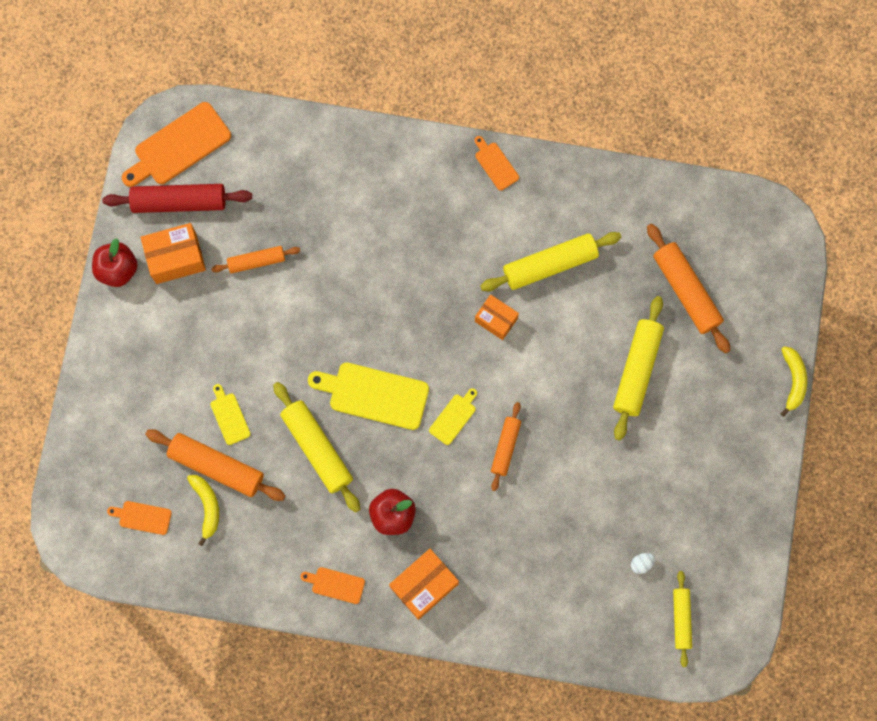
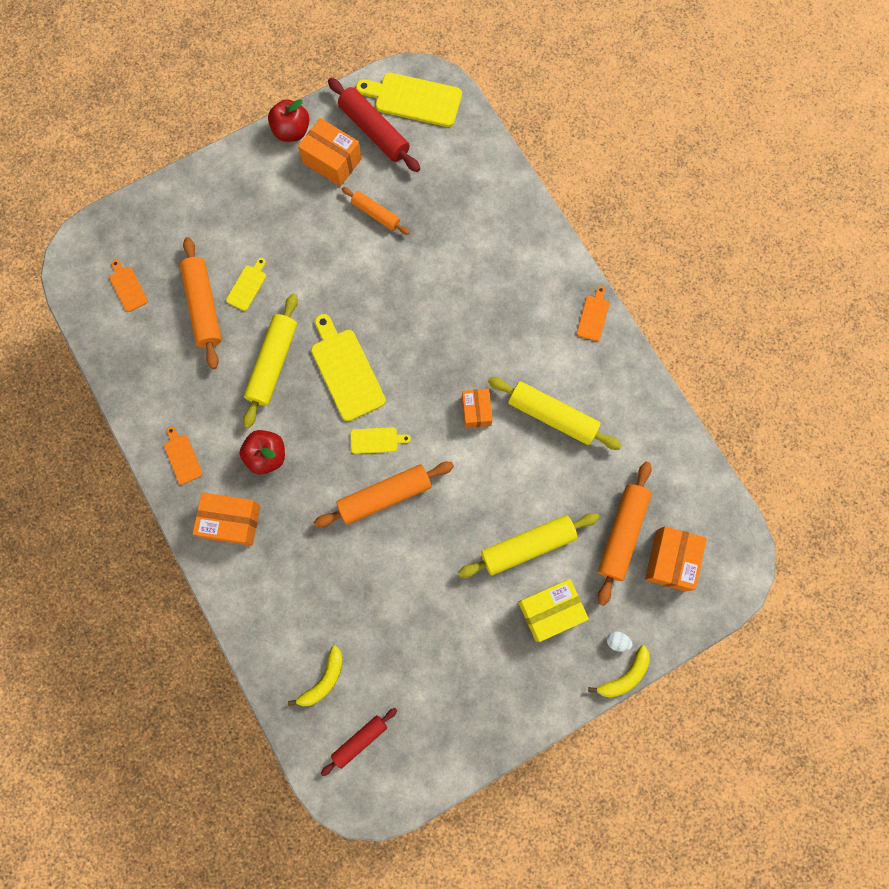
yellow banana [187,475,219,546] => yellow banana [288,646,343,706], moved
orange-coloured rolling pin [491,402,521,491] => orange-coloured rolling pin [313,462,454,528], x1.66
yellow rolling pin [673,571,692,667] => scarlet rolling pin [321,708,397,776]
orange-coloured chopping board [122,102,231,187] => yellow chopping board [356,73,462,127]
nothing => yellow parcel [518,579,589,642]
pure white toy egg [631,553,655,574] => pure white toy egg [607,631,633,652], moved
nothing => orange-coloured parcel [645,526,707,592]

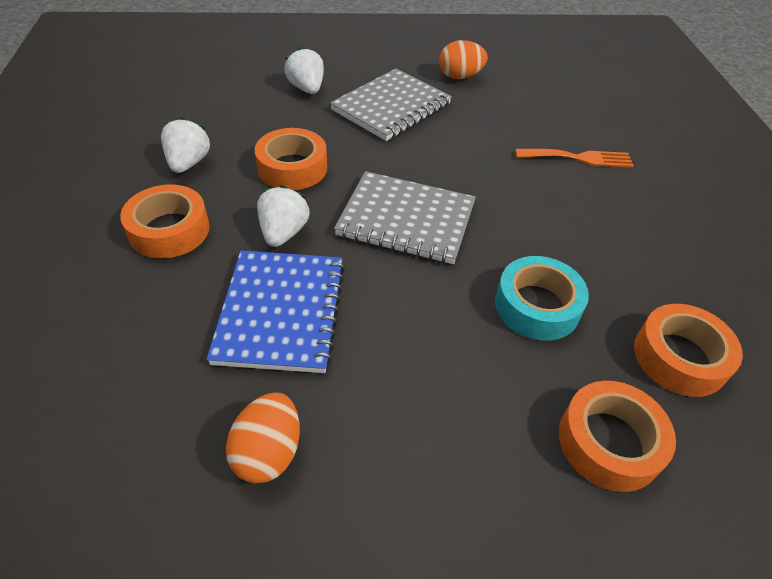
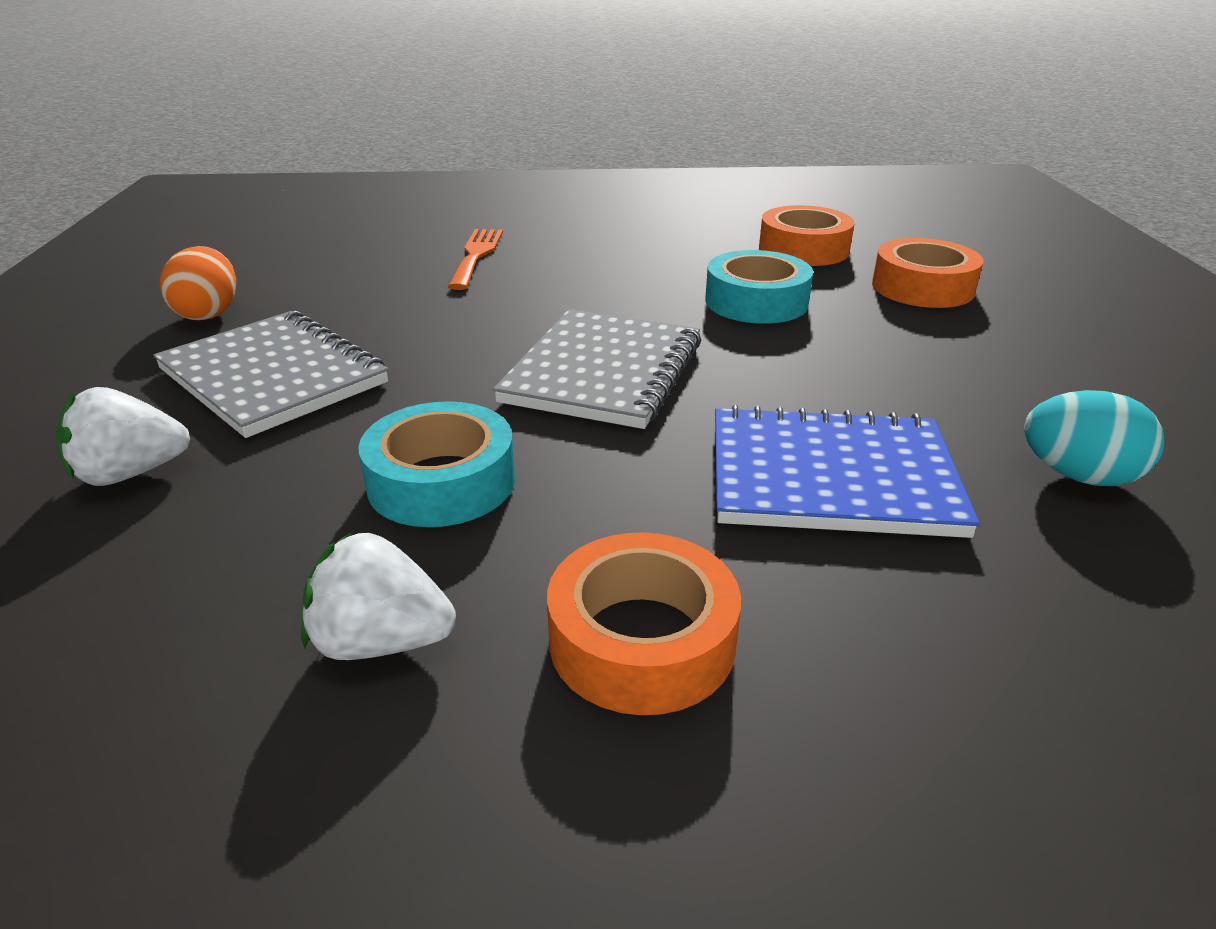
orange-coloured roll of tape [255,128,327,190] => teal roll of tape [358,401,515,527]
orange-coloured toy egg [226,393,300,483] => teal toy egg [1024,390,1164,486]
pure white berry [257,185,310,247] => nothing

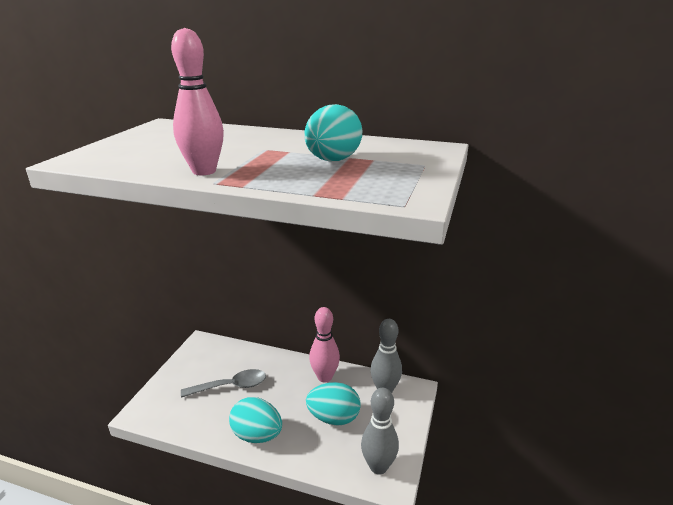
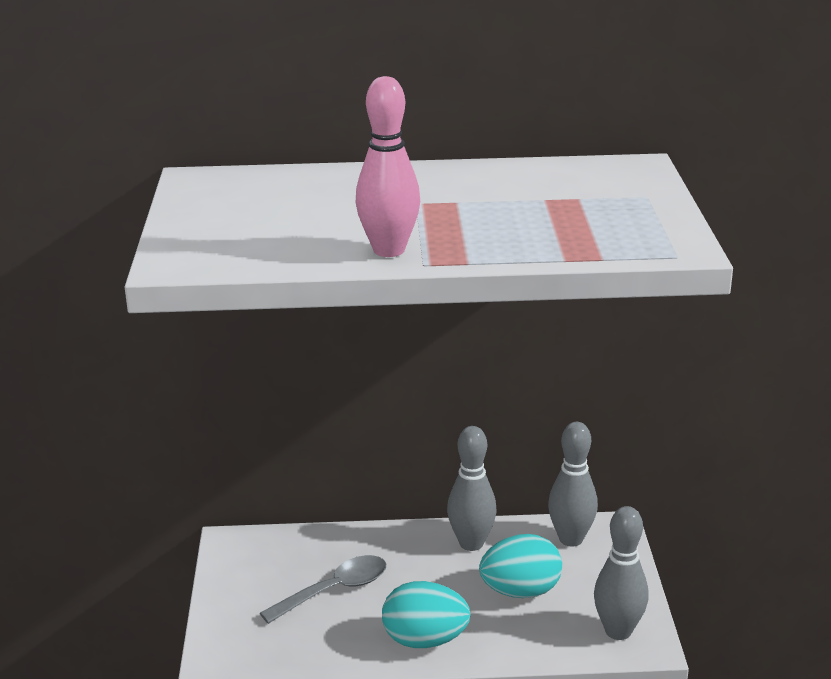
pink skittle [309,307,340,383] => grey skittle [447,426,497,551]
teal toy egg [304,104,362,161] => nothing

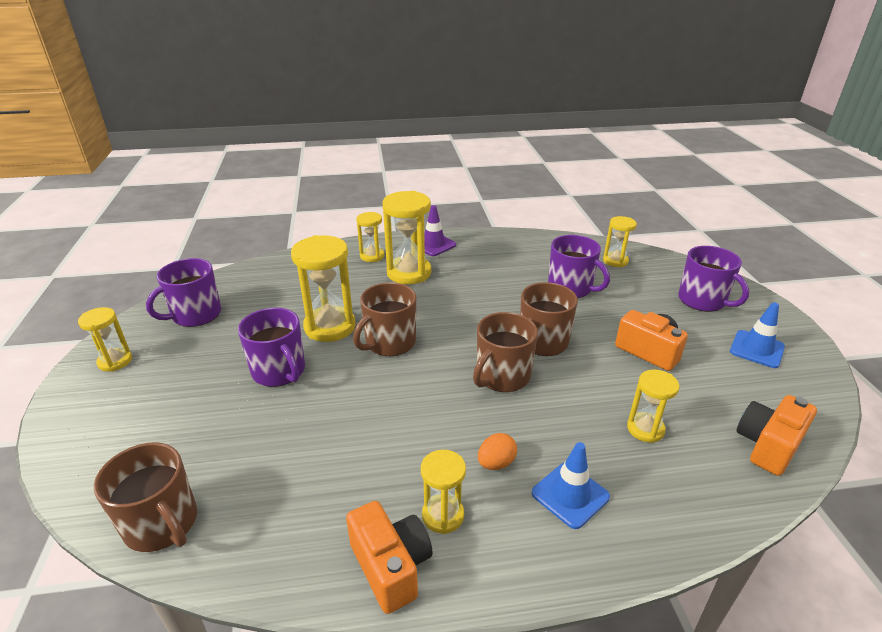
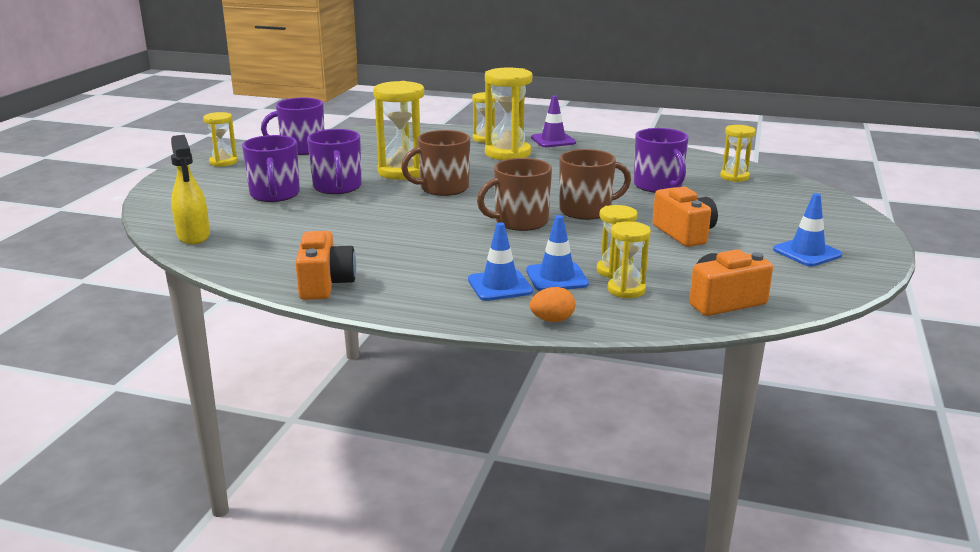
russet mug [94,442,197,552] => yellow spray cleaner [171,135,210,244]
royal purple mug [678,246,749,312] => royal purple mug [242,135,300,202], moved
nothing => blue traffic cone [526,215,589,291]
orange-coloured toy egg [478,433,517,470] => orange-coloured toy egg [530,287,575,322], moved
yellow sandglass [421,450,466,534] => yellow sandglass [608,221,651,298], moved

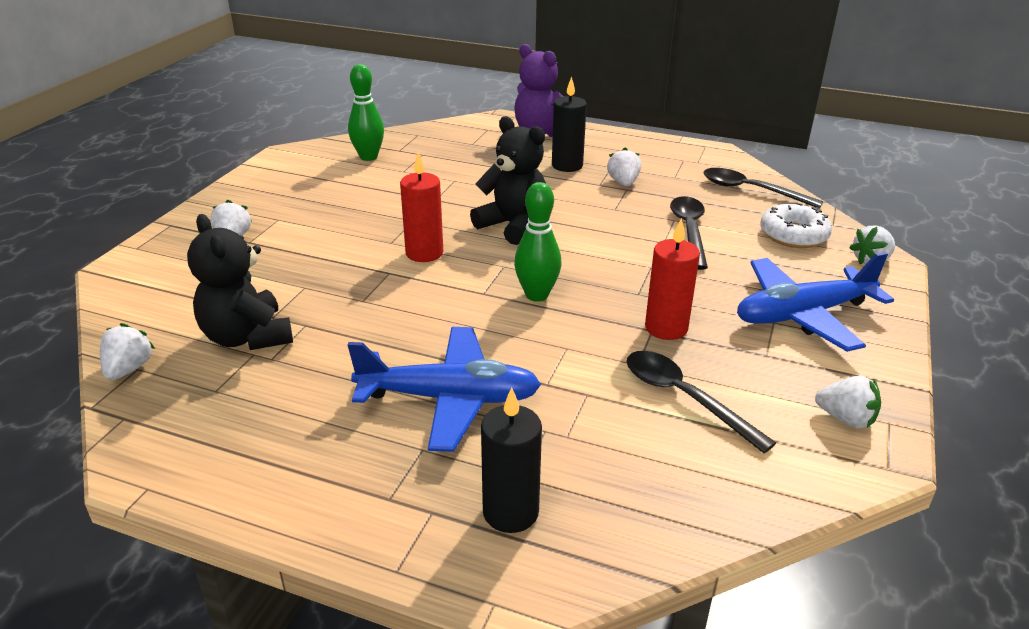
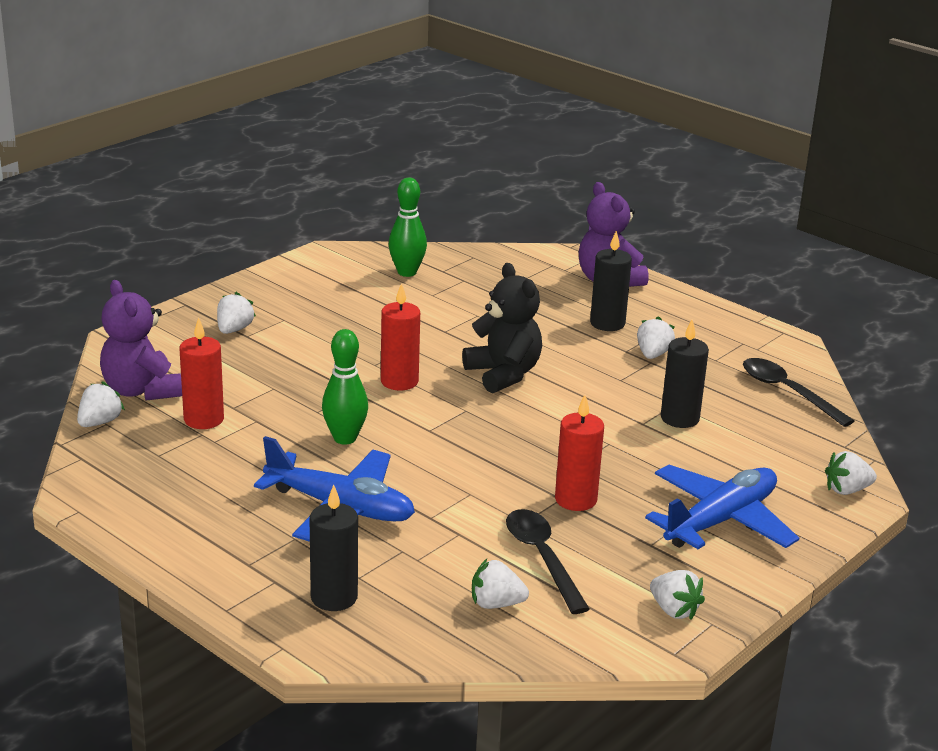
nothing => royal purple teddy [100,280,182,401]
black teddy [187,214,293,350] => scarlet candle [179,317,224,429]
leaf-green skittle [514,182,562,302] => leaf-green skittle [322,329,368,445], moved
nothing => pure white berry [472,559,529,609]
blue aeroplane [737,252,894,352] => blue aeroplane [645,465,799,549], 135 degrees clockwise
black teaspoon [670,196,708,270] => black candle [661,319,709,428]
pure white glazed donut [761,203,832,248] => nothing

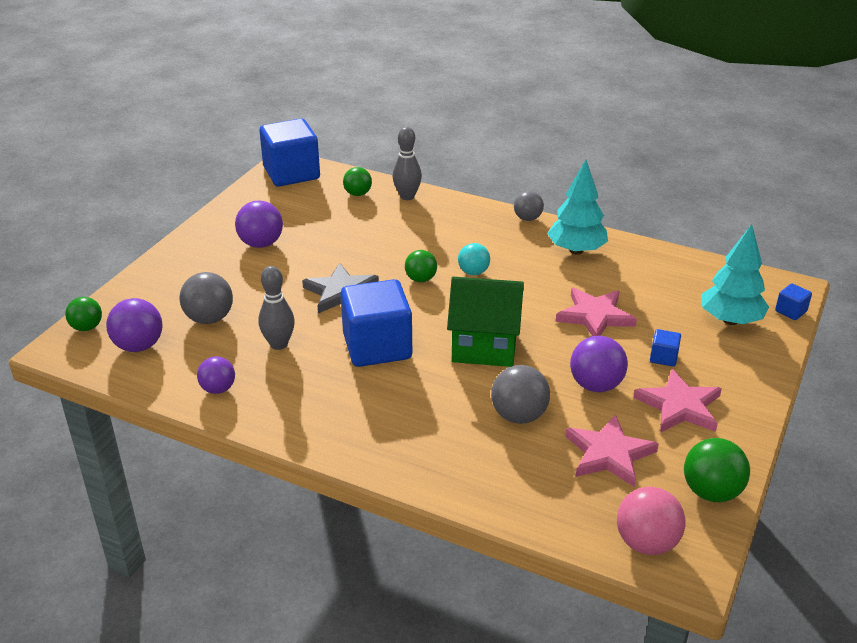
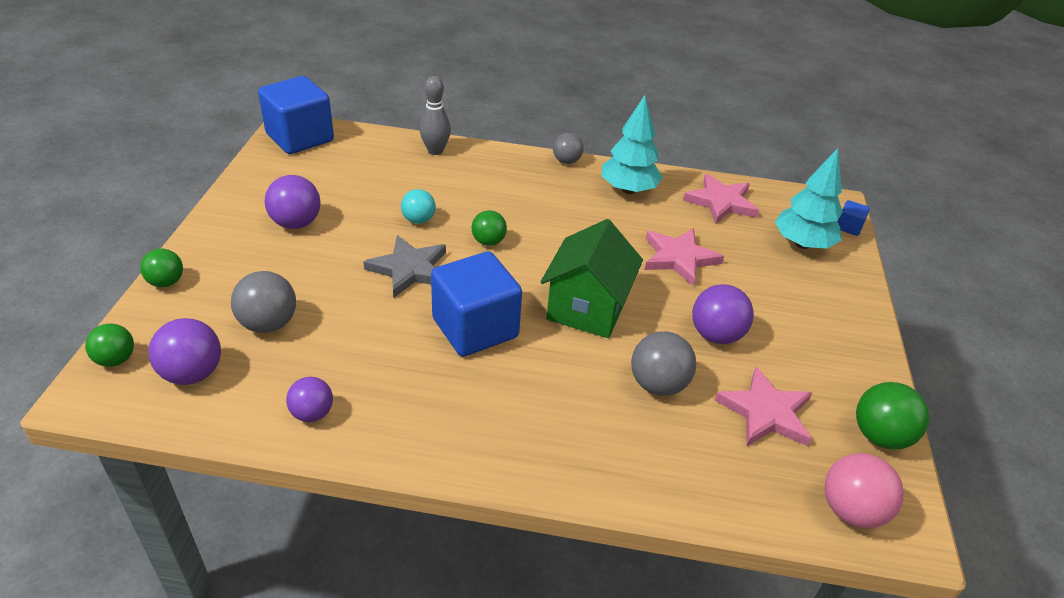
leaf-green sphere [343,167,372,196] => leaf-green sphere [140,249,183,287], moved
teal sphere [458,243,490,275] => teal sphere [401,189,436,224], moved
leaf-green cottage [447,277,524,367] => leaf-green cottage [541,219,643,338], 60 degrees counterclockwise
pink star [634,369,722,433] => pink star [683,174,759,224], moved
grey skittle [258,266,295,350] => nothing
blue block [650,329,681,367] => nothing

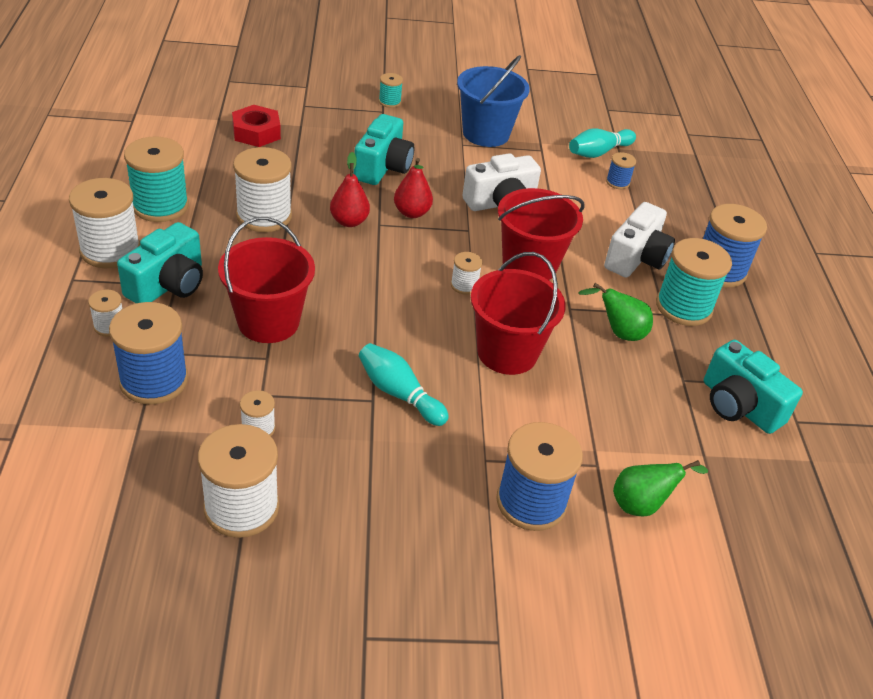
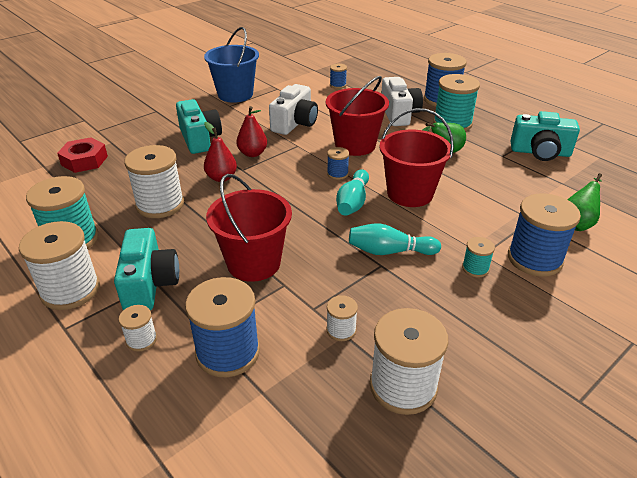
pure white spool [451,252,483,295] => blue spool [327,147,349,180]
teal skittle [569,128,636,158] => teal skittle [336,169,369,216], moved
teal spool [379,73,403,108] => teal spool [462,237,495,277], moved

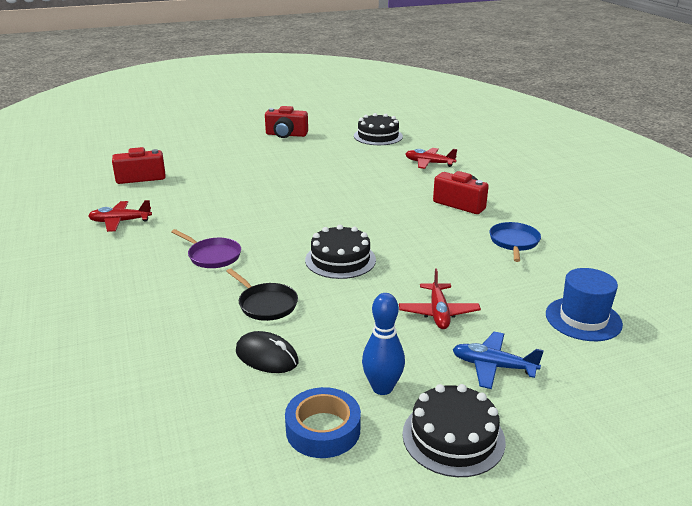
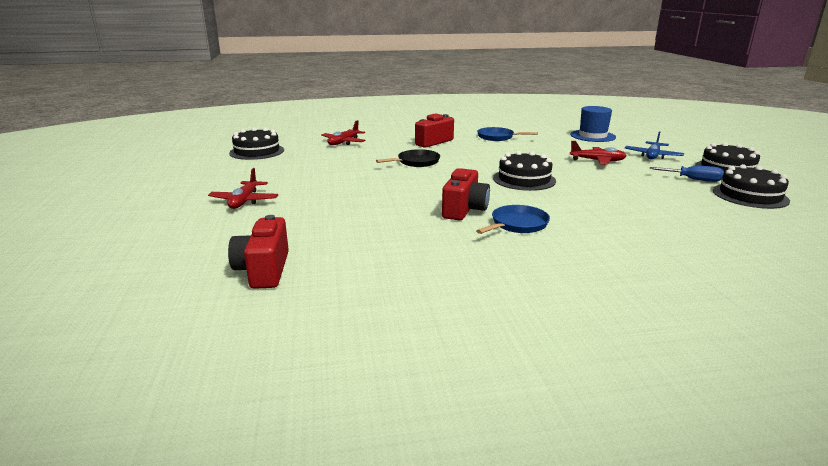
scarlet aeroplane [88,200,152,232] => scarlet aeroplane [208,168,278,209], moved
black pan [226,268,298,321] => black pan [376,149,440,167], moved
scarlet camera [265,106,308,138] => scarlet camera [442,168,490,220], moved
royal purple pan [171,229,241,268] => blue pan [476,205,550,234]
blue skittle [362,293,405,395] => blue screwdriver [650,166,724,182]
blue roll of tape [285,387,361,458] => black cake [713,164,790,209]
black PC mouse [236,331,298,373] => nothing

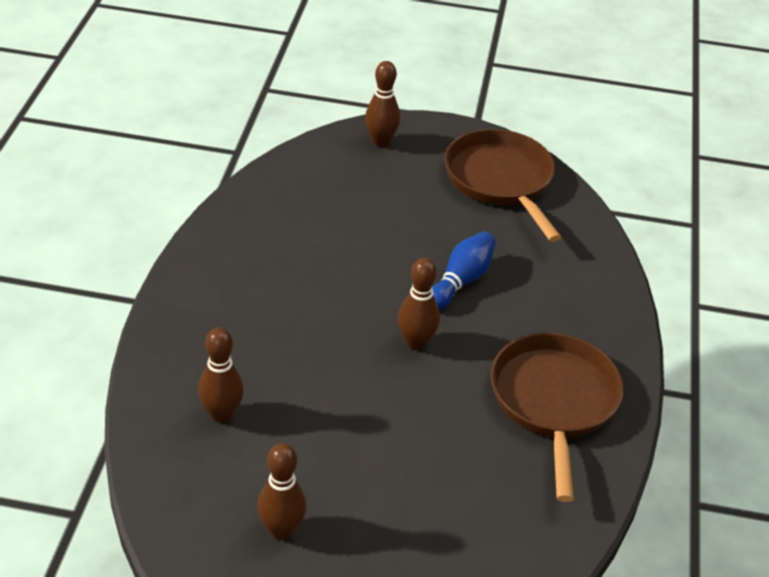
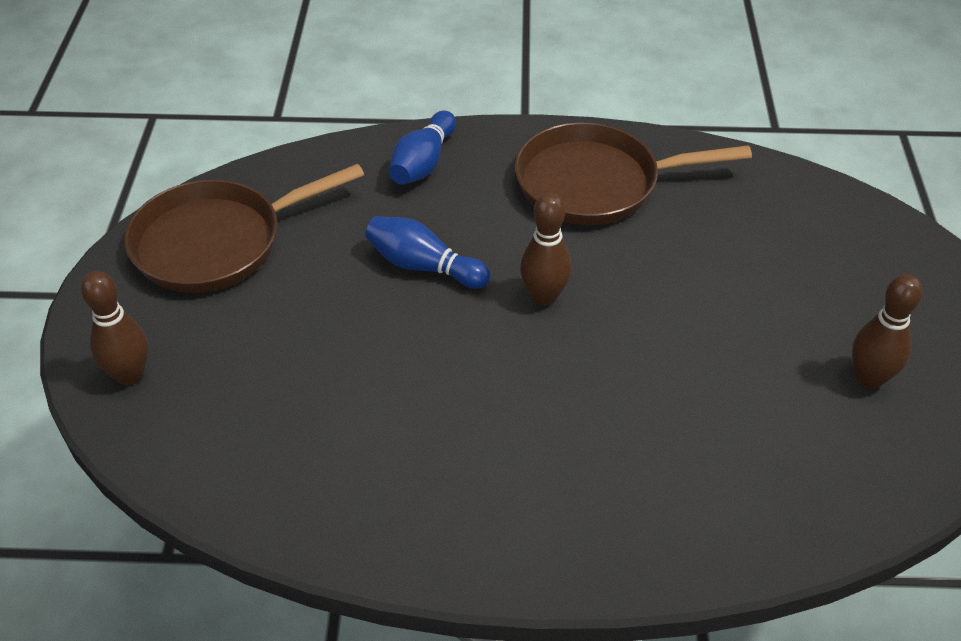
nothing => blue skittle [389,111,456,185]
russet skittle [198,327,244,423] => nothing

